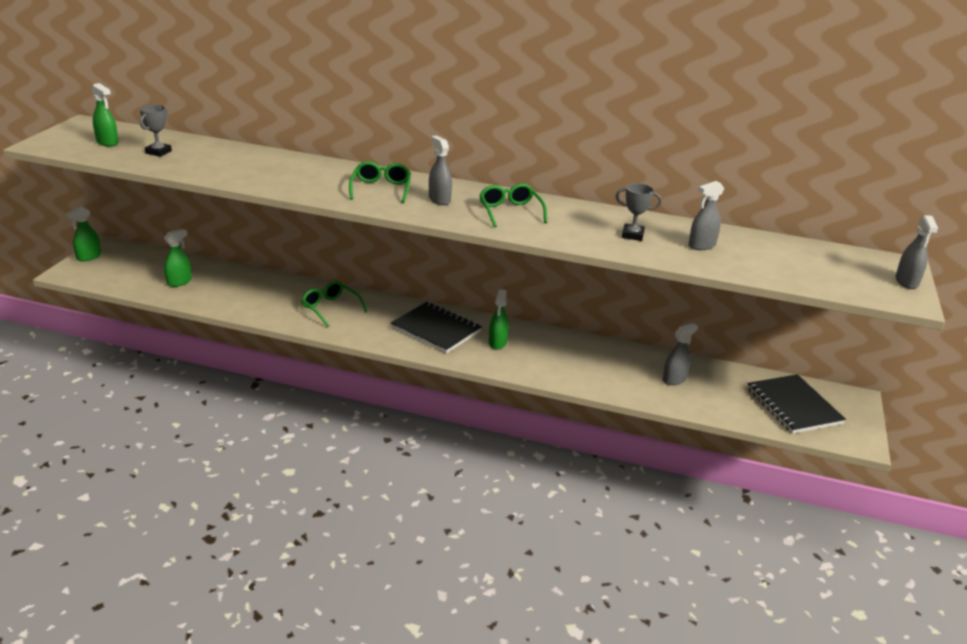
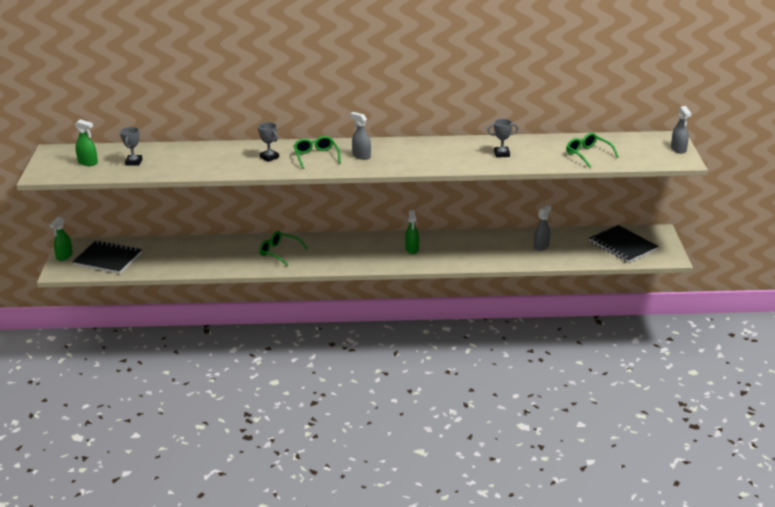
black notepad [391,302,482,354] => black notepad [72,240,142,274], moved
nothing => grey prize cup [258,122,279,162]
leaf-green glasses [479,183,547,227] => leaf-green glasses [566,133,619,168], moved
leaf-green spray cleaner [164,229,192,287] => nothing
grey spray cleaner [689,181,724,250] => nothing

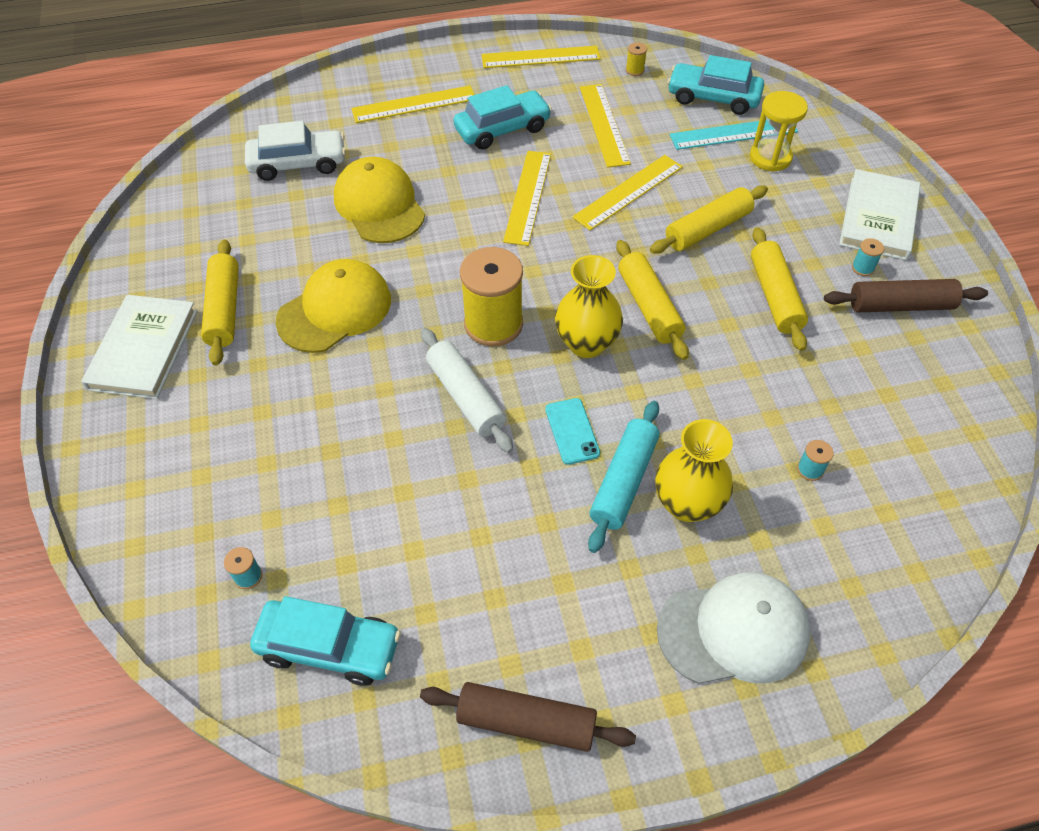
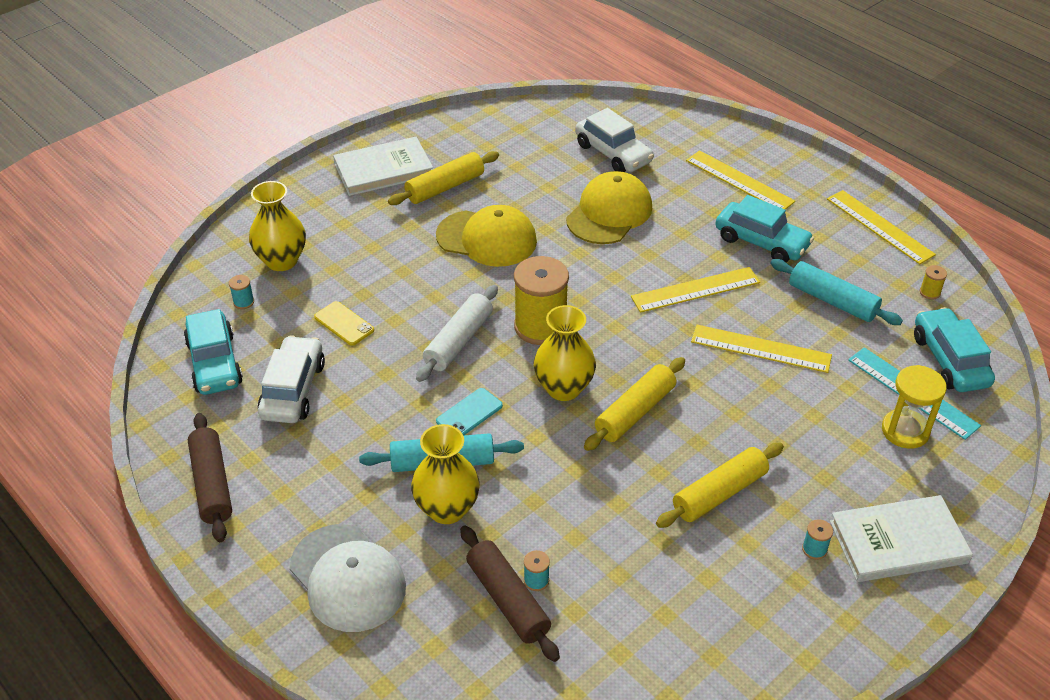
nothing => yellow flower vase [249,181,306,271]
nothing => pure white automobile [258,335,325,423]
nothing => yellow phone [314,301,374,346]
russet rolling pin [824,279,988,313] => russet rolling pin [460,526,560,662], moved
yellow measuring stick [580,84,631,168] => teal rolling pin [770,259,903,325]
yellow rolling pin [650,186,768,254] => nothing

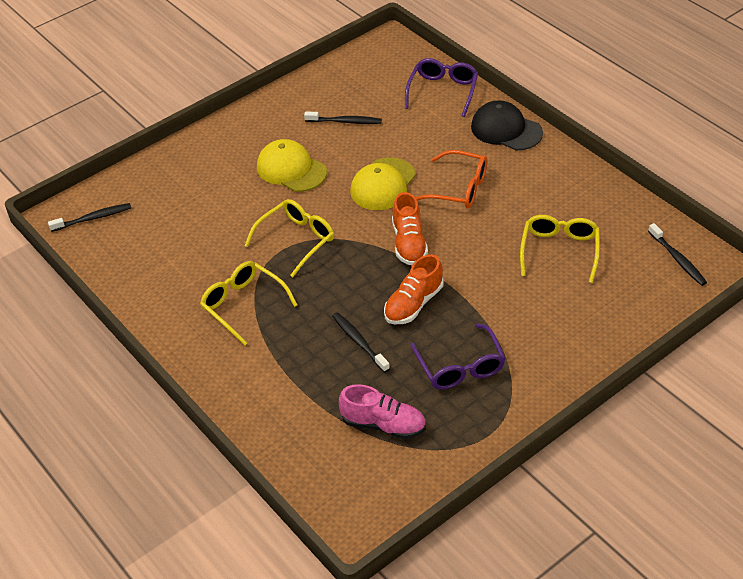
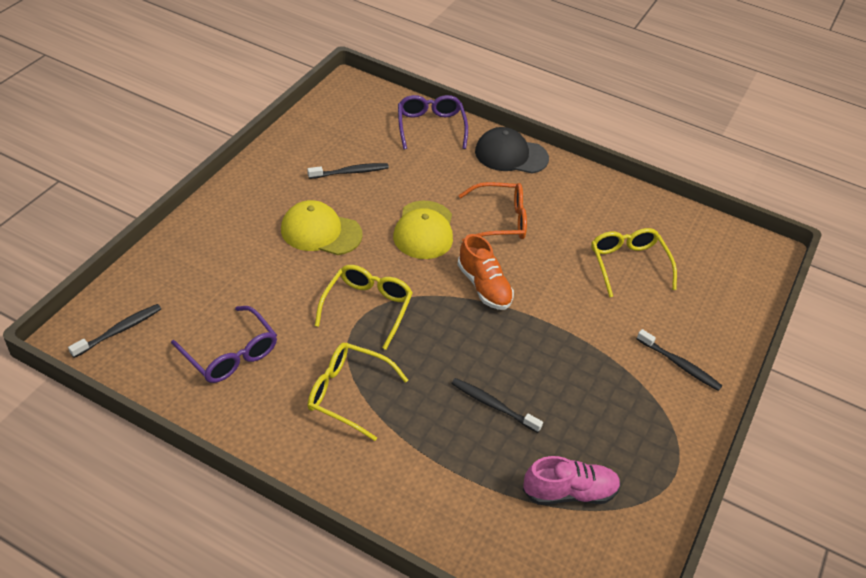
royal purple glasses [410,324,506,390] => royal purple glasses [171,306,277,383], moved
black dental brush [648,223,707,286] => black dental brush [637,329,722,391], moved
orange-coloured shoe [384,254,444,325] => nothing

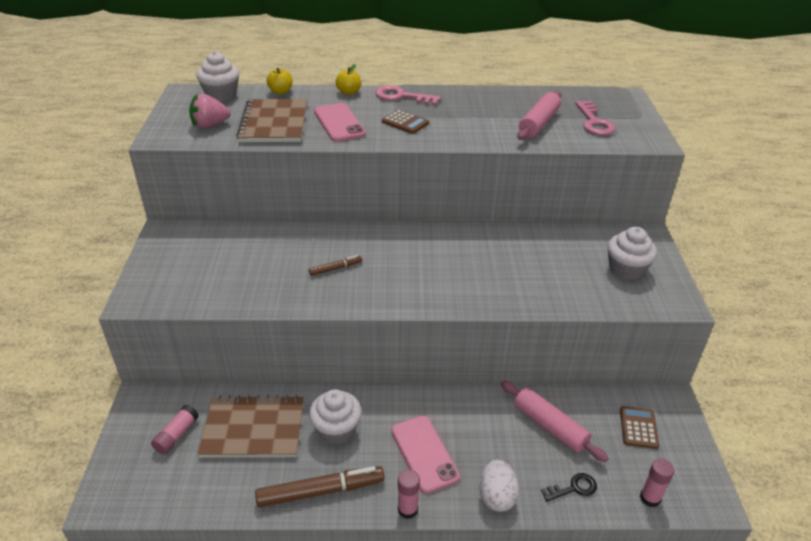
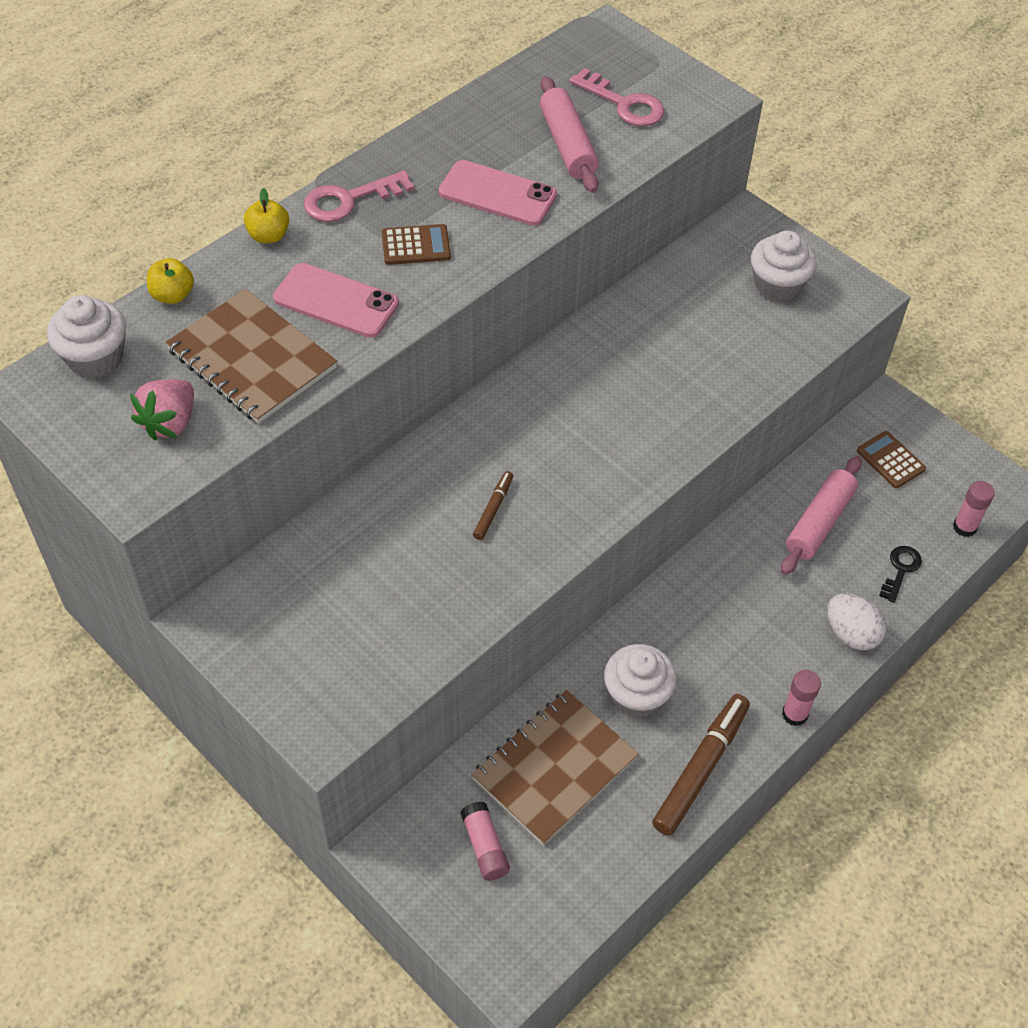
pink phone [391,416,460,494] => pink phone [439,160,557,226], moved
pink rolling pin [501,380,608,462] => pink rolling pin [781,456,862,575], 60 degrees counterclockwise

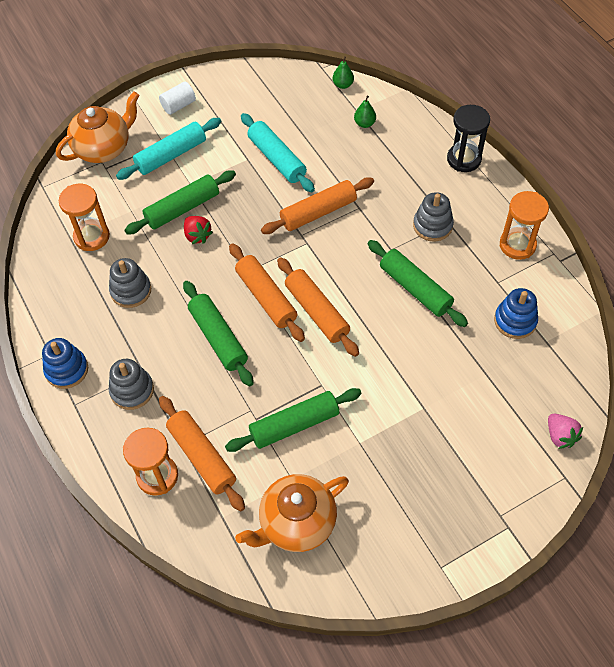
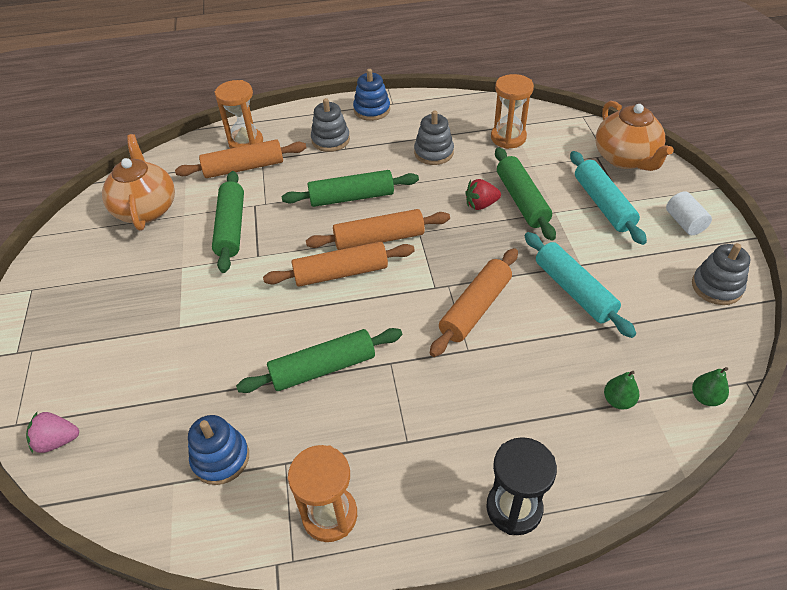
orange-coloured rolling pin [261,177,374,234] => orange-coloured rolling pin [430,248,518,357], 45 degrees clockwise
teal rolling pin [241,113,315,192] => teal rolling pin [525,232,636,338], 75 degrees clockwise
grey stacking toy [413,192,454,242] => grey stacking toy [692,243,750,305], moved

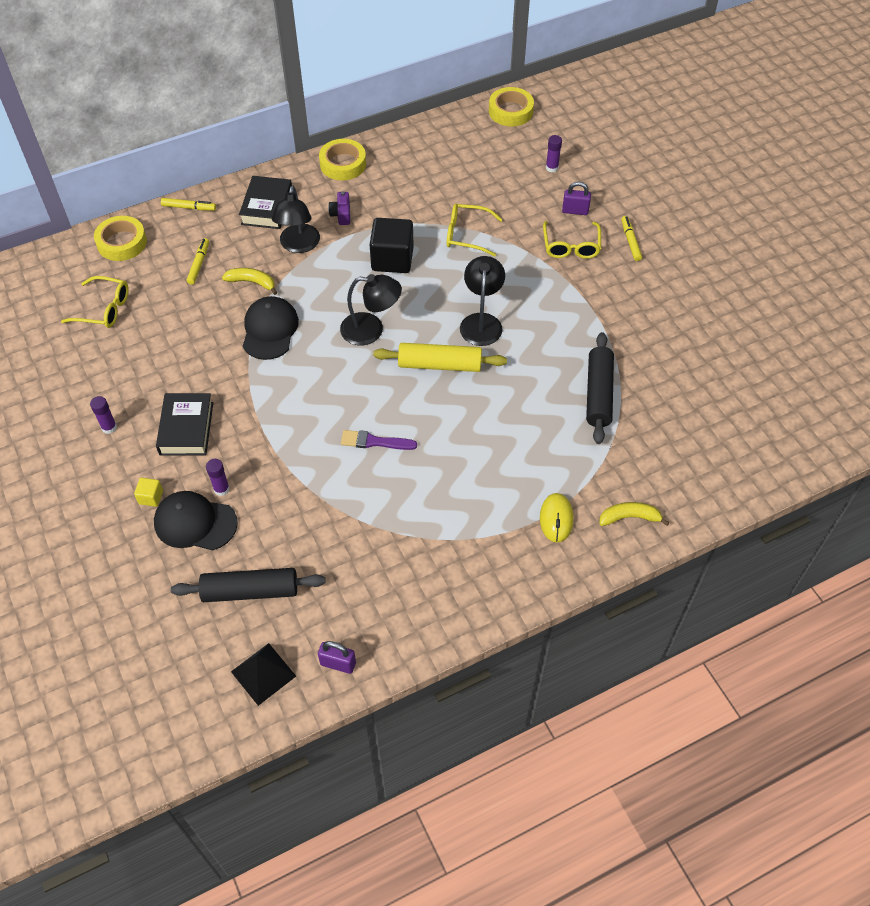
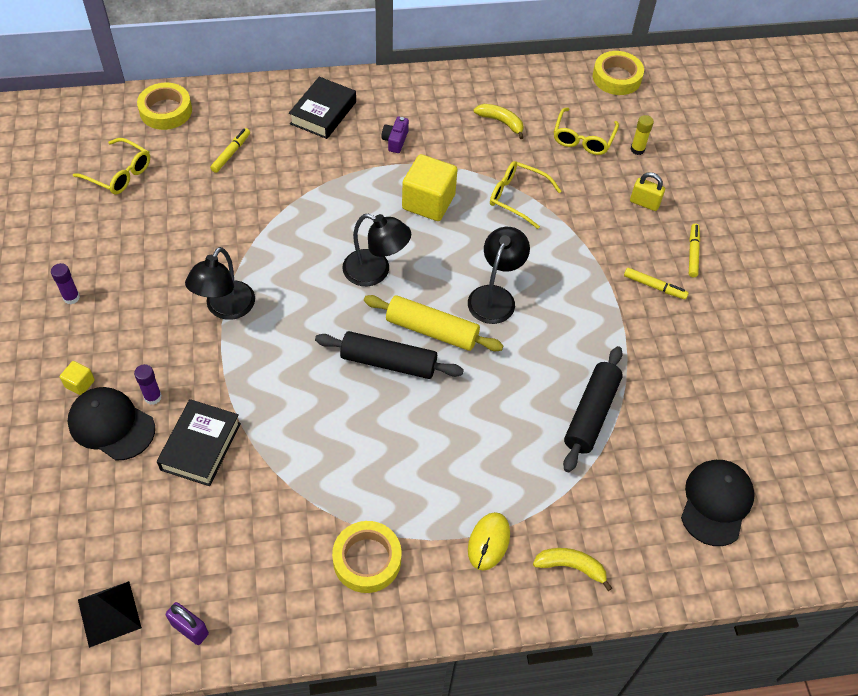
black hardcover [156,393,213,456] => black hardcover [157,399,241,486], moved
black lamp [272,185,320,253] => black lamp [185,247,255,320], moved
black rolling pin [171,568,326,602] => black rolling pin [315,331,464,379], moved
yellow roll of tape [319,139,366,180] => yellow roll of tape [332,521,402,593], moved
black block [370,218,414,273] => yellow block [402,154,458,221]
yellow banana [222,268,277,295] => yellow banana [474,104,524,139], moved
yellow glasses [543,221,601,259] => yellow glasses [554,108,619,155], moved
yellow marker [161,198,216,211] => yellow marker [624,267,689,300], moved
royal purple padlock [562,182,591,215] => yellow padlock [630,172,665,211]
royal purple glue [546,135,562,172] => yellow glue [631,115,654,155]
black cap [243,296,299,360] => black cap [681,460,755,546], moved
royal purple brush [341,430,417,450] => nothing

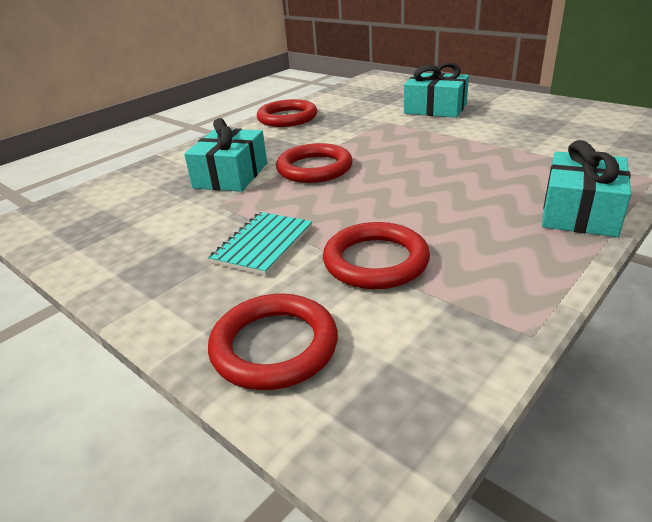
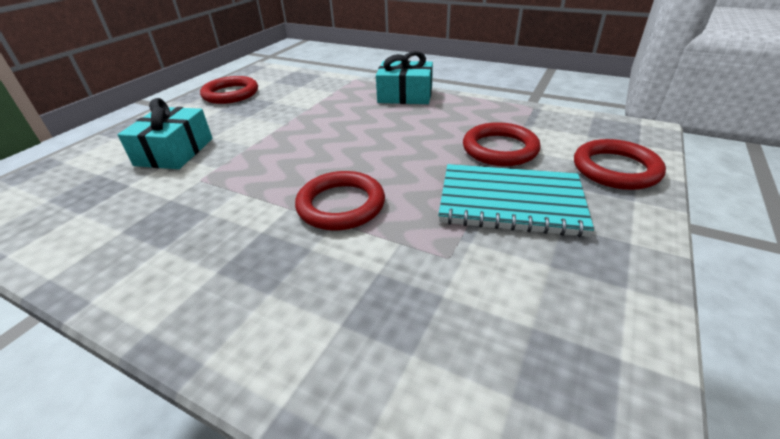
scarlet hoop [257,99,317,127] => scarlet hoop [200,76,258,104], moved
teal notepad [208,212,312,276] => teal notepad [438,164,594,237], x1.56
teal present [184,118,267,192] => nothing

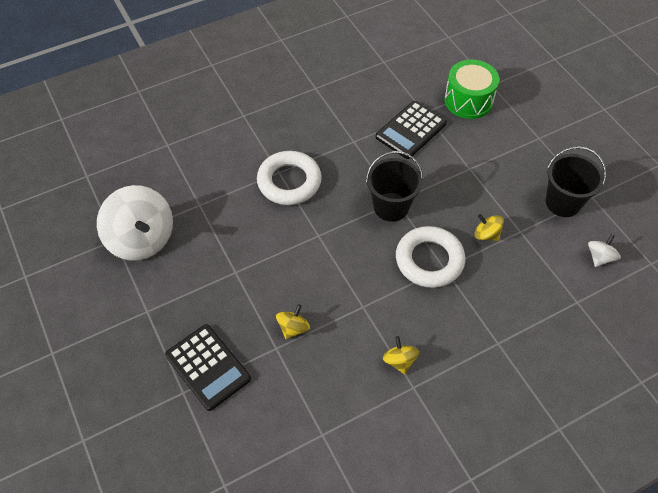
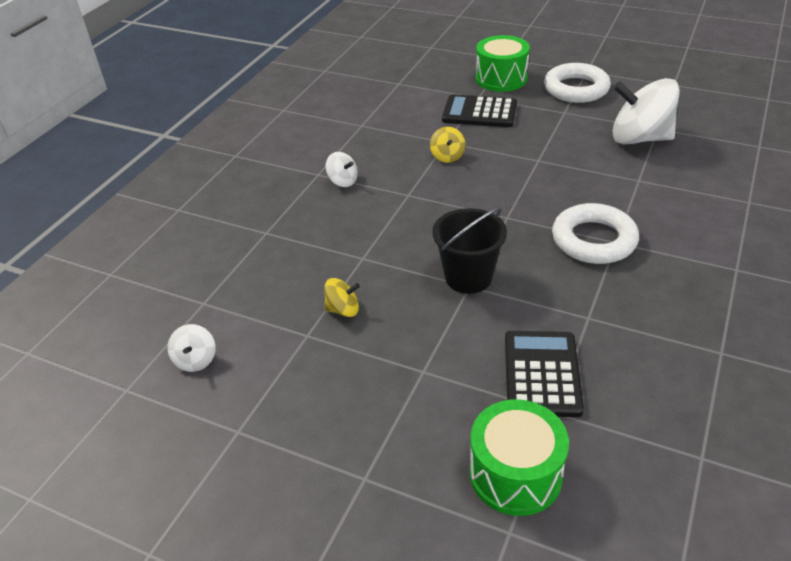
yellow spinning top [382,336,419,374] => pure white spinning top [325,152,358,187]
nothing => leaf-green drum [476,35,530,92]
pure white hoop [396,226,465,288] => pure white hoop [544,63,611,103], moved
black pail [546,146,606,217] => nothing

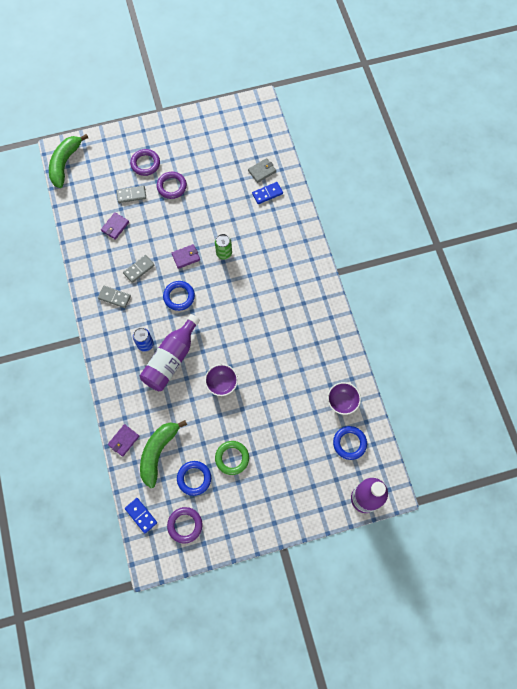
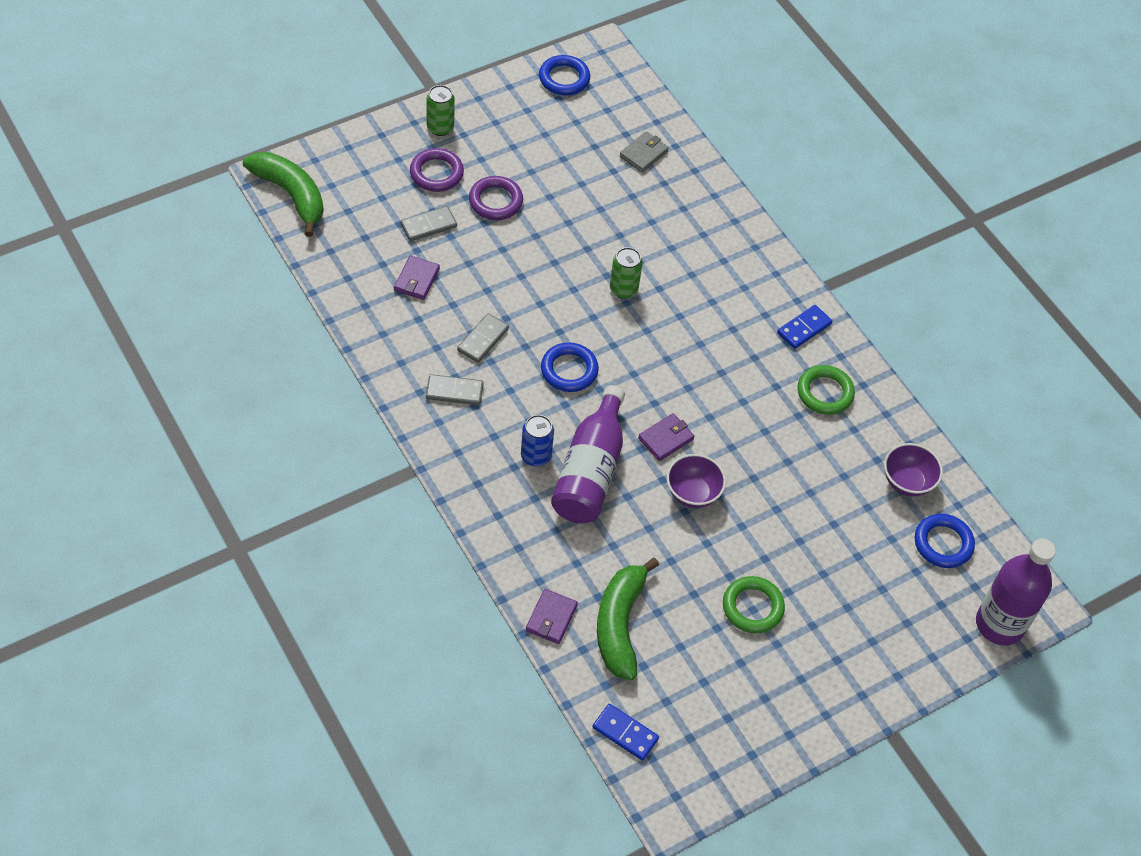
leaf-green banana [49,134,88,188] => leaf-green banana [243,152,324,237], 135 degrees clockwise
nothing => leaf-green can [426,85,455,136]
blue hoop [177,461,211,496] => blue hoop [539,55,590,95], moved
royal purple card wallet [172,244,200,269] => royal purple card wallet [638,413,694,461], moved
blue domino [252,182,283,204] => blue domino [777,305,832,349], moved
nothing => leaf-green hoop [797,365,855,415]
royal purple hoop [167,507,202,544] => nothing

